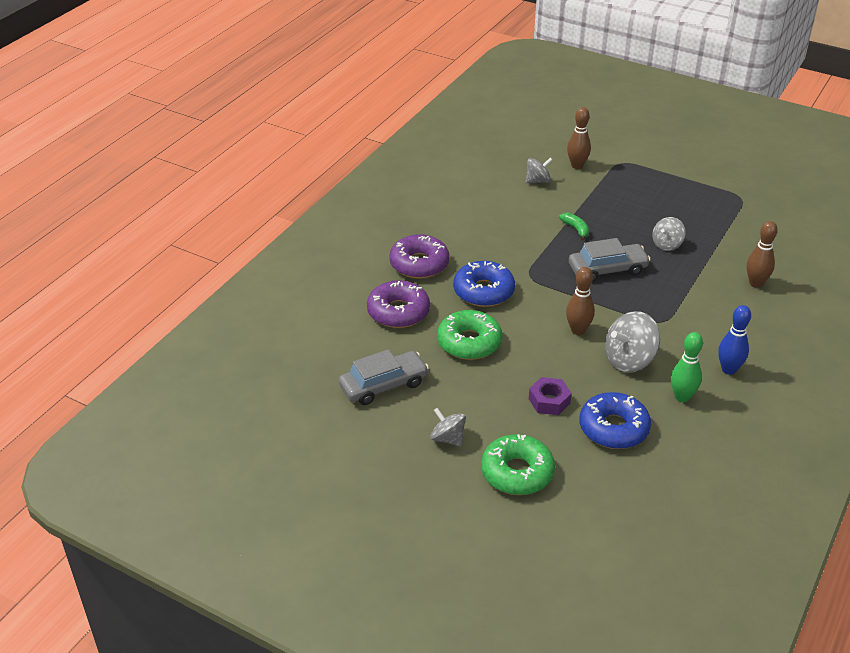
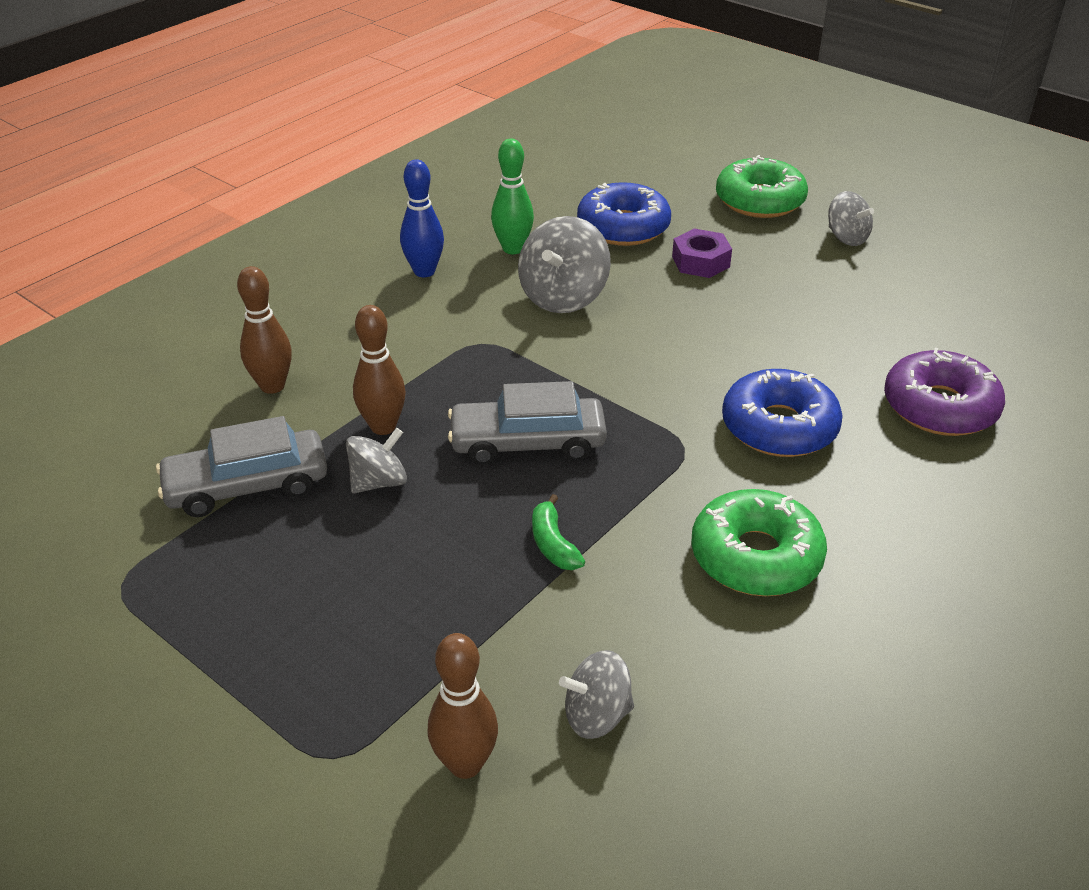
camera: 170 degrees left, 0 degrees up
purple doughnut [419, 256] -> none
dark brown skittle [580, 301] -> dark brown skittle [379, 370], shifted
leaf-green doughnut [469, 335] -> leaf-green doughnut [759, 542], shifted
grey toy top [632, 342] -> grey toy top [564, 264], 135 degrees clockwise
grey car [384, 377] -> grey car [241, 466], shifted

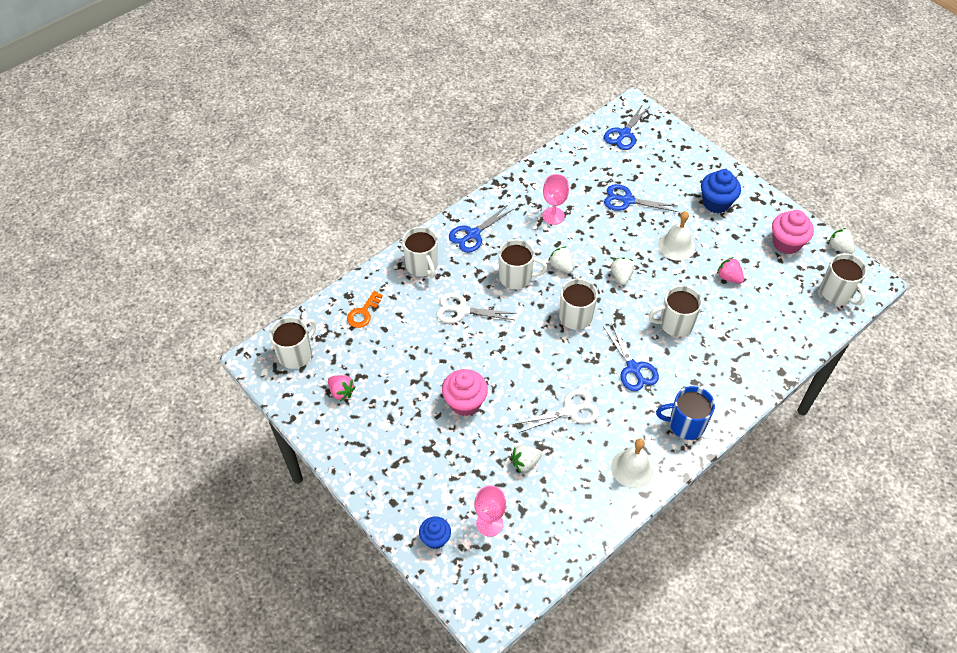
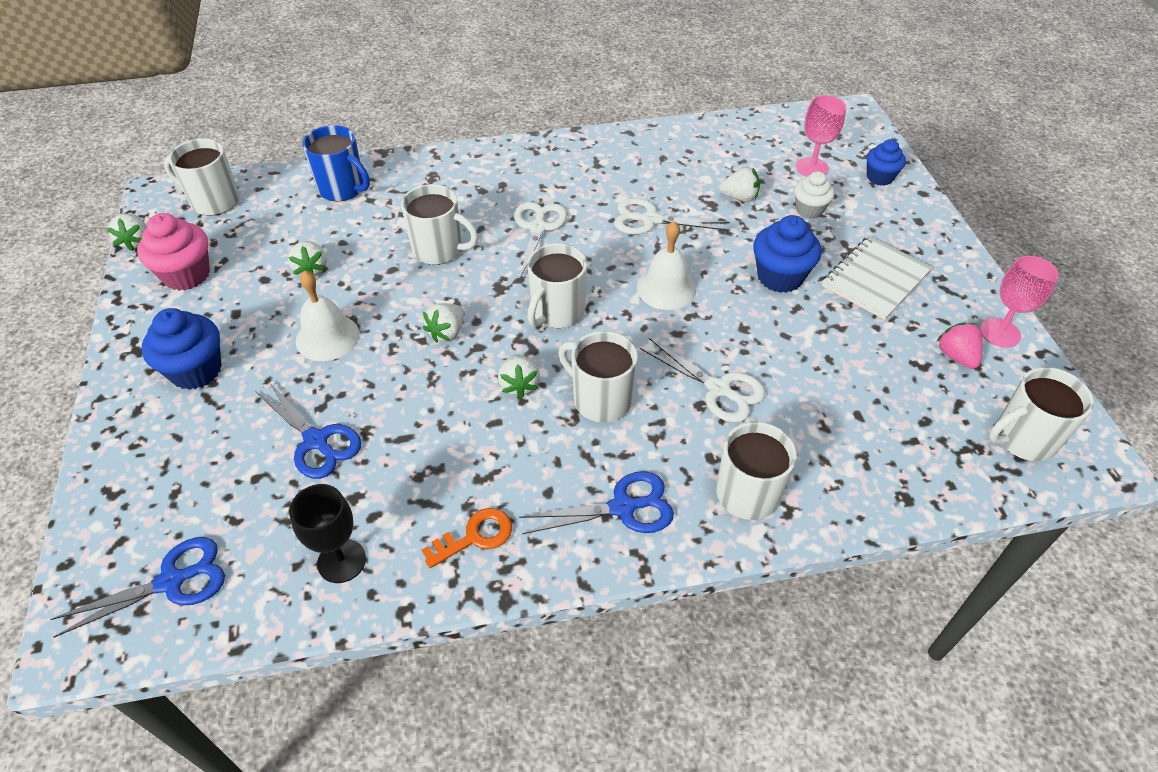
camera: 150 degrees left, 5 degrees down
pink chalice [555, 199] -> pink chalice [1019, 301], shifted
snow-white coffee mug [843, 279] -> snow-white coffee mug [202, 177], 75 degrees counterclockwise
pink toy strawberry [730, 270] -> snow-white toy strawberry [307, 258]
orange-coloured latchkey [365, 309] -> orange-coloured latchkey [467, 538], shifted
blue scissors [631, 357] -> snow-white scissors [540, 241]
pink muffin [465, 392] -> blue muffin [787, 254]
blue coffee mug [685, 413] -> blue coffee mug [336, 163], shifted
snow-white bell [632, 463] -> snow-white bell [666, 265], shifted
none -> snow-white muffin [814, 195]
none -> snow-white notebook [877, 278]
none -> black chalice [327, 533]

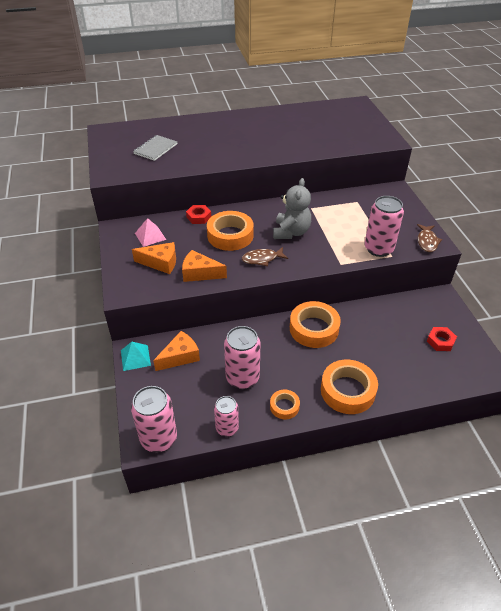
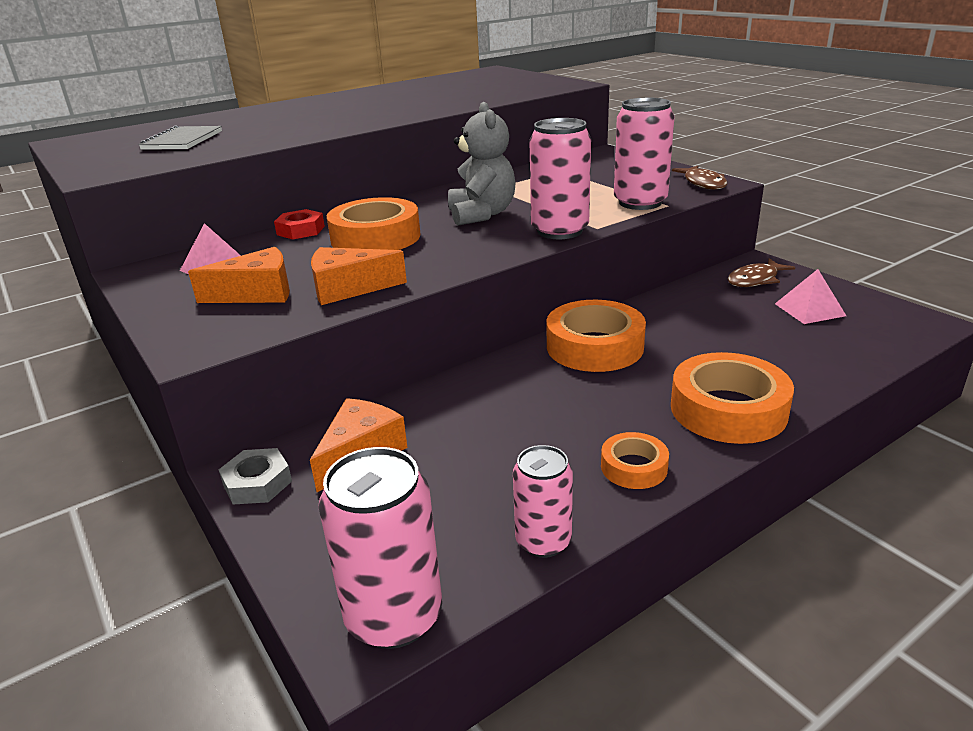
camera: 20 degrees left, 15 degrees down
dark brown fish [265, 256] -> dark brown fish [761, 272], shifted
pink can [242, 357] -> pink can [560, 178], shifted
scarlet nut [442, 339] -> pink pyramid [810, 296]
aqua pyramid [136, 356] -> grey nut [255, 476]

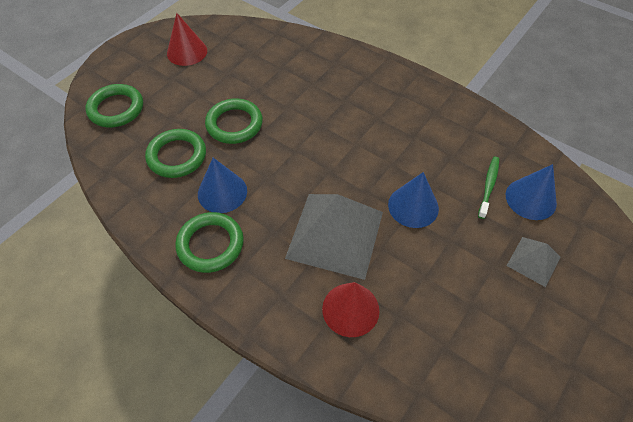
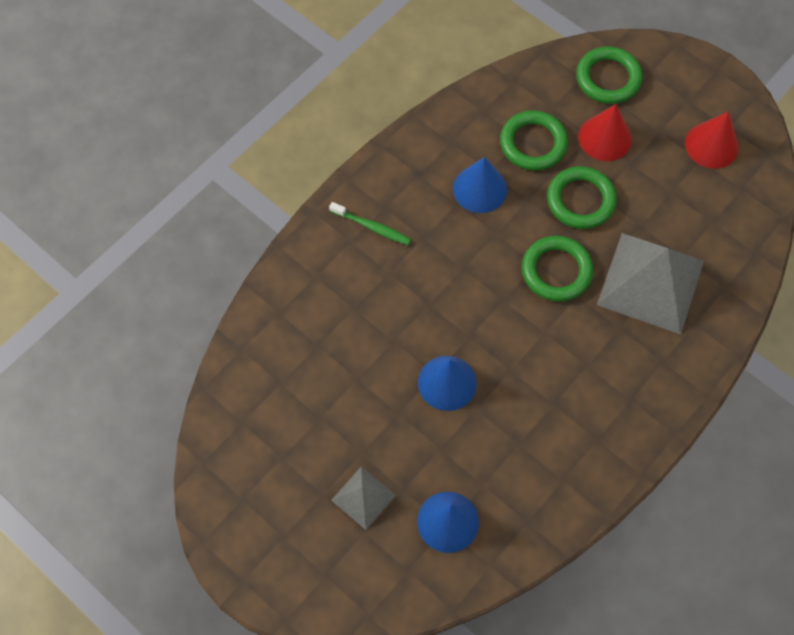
camera: 95 degrees right, 10 degrees up
leaf-green tooth brush [488, 188] -> leaf-green tooth brush [370, 223], shifted
grey pyramid [334, 237] -> grey pyramid [650, 283], shifted
leaf-green torus [209, 242] -> leaf-green torus [557, 269], shifted
scarlet solid cone [351, 309] -> scarlet solid cone [604, 132], shifted

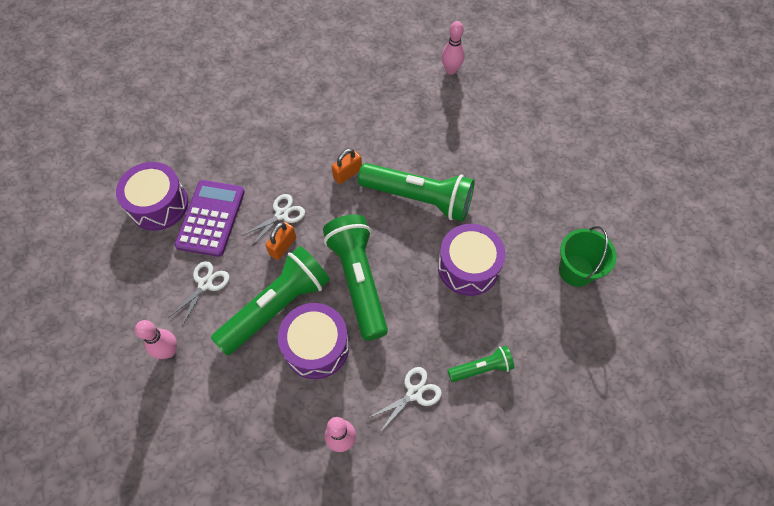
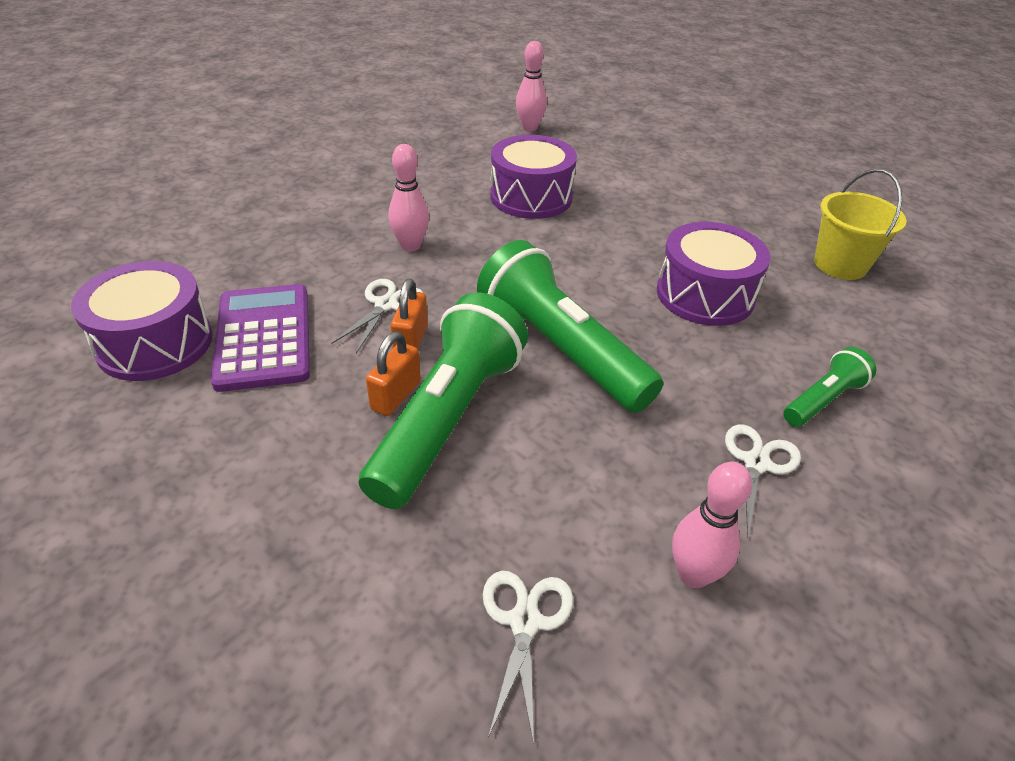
camera: 25 degrees left, 20 degrees down
orange-coloured lock [347, 166] -> orange-coloured lock [393, 374], shifted
leaf-green flashlight [416, 192] -> none
leaf-green bucket [588, 256] -> bright yellow bucket [860, 224]
snow-white scissors [198, 293] -> snow-white scissors [528, 658], shifted
purple drum [313, 341] -> purple drum [533, 177], shifted
pink skittle [156, 339] -> pink skittle [408, 198], shifted

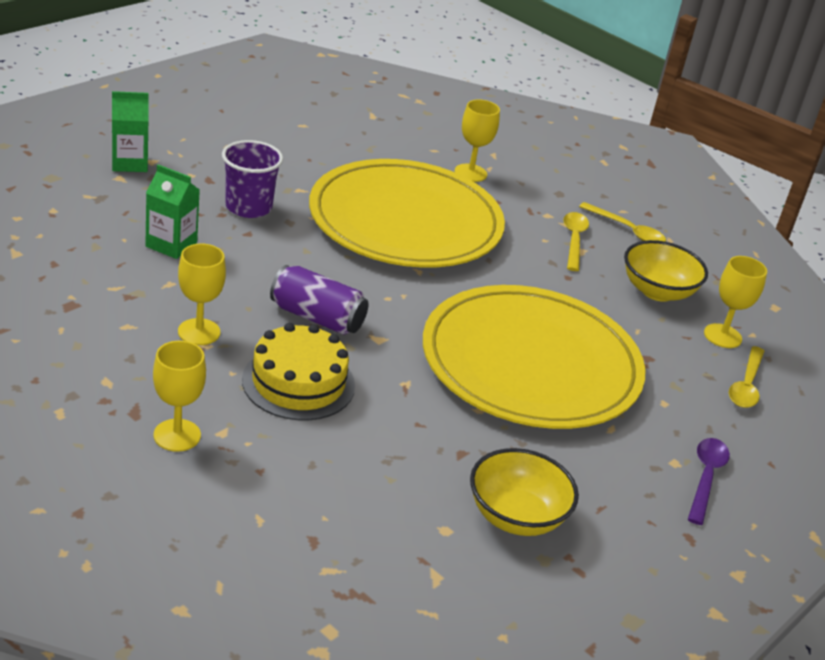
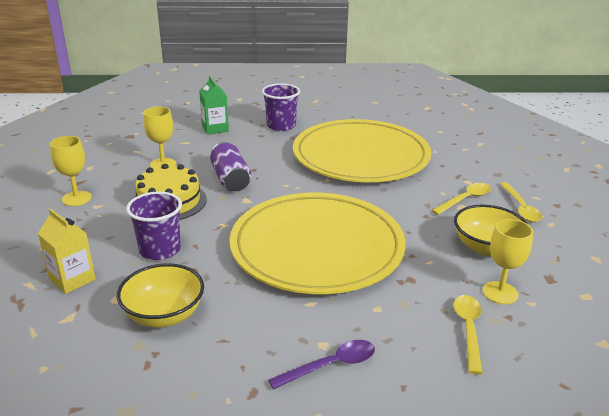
camera: 50 degrees right, 5 degrees down
leaf-green carton [130, 131] -> none
bright yellow chalice [477, 140] -> none
bright yellow teaspoon [746, 377] -> bright yellow teaspoon [468, 334], 120 degrees clockwise
none -> purple beaker [154, 225]
none -> bright yellow carton [67, 251]

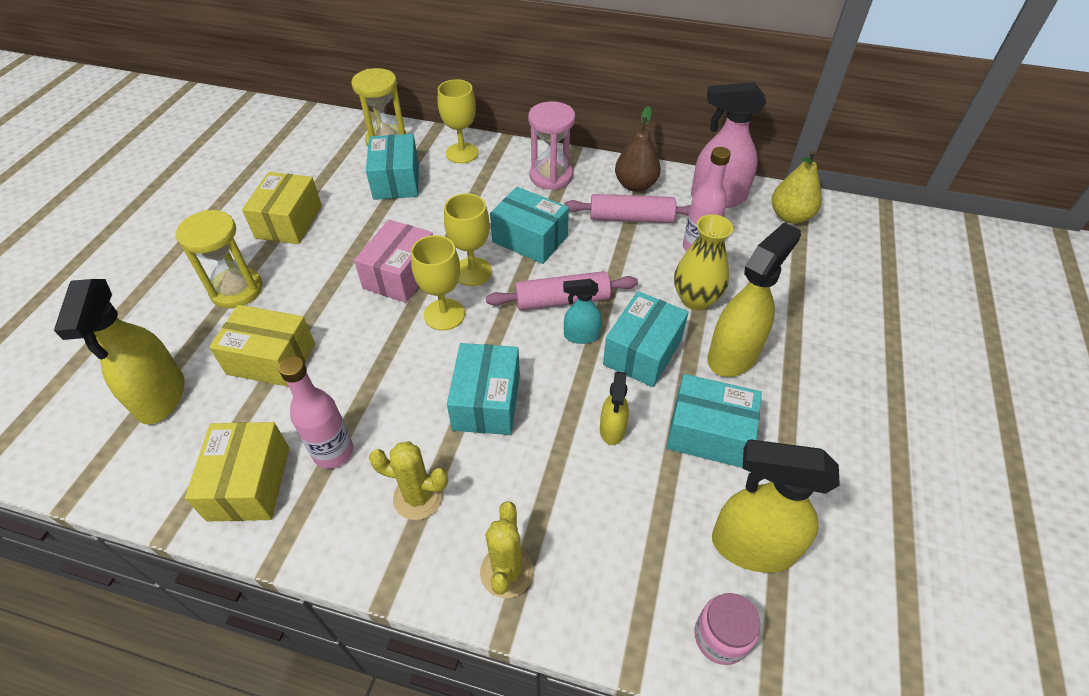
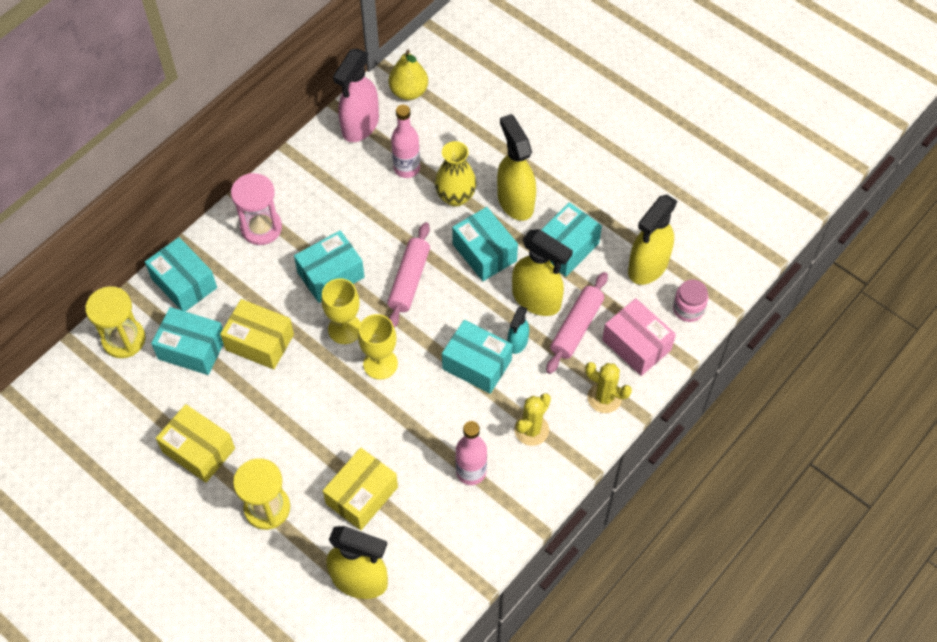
camera: 65 degrees left, 10 degrees up
bright yellow chalice [458, 121] -> aqua parcel [181, 274]
dark brown pear [638, 149] -> none
pink dough roller [627, 208] -> pink dough roller [577, 323], shifted
pink parcel [393, 261] -> pink parcel [639, 337], shifted
aqua spray cleaner [582, 311] -> aqua spray cleaner [518, 330], shifted
bright yellow spray cleaner [614, 408] -> bright yellow spray cleaner [542, 272], x1.87
bright yellow parcel [237, 472] -> bright yellow parcel [257, 334], shifted

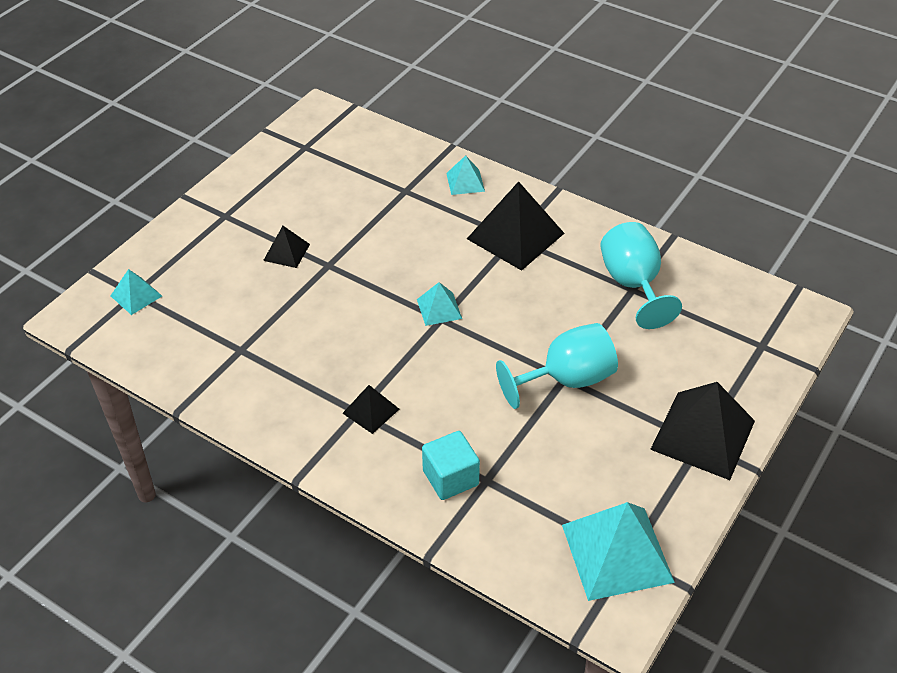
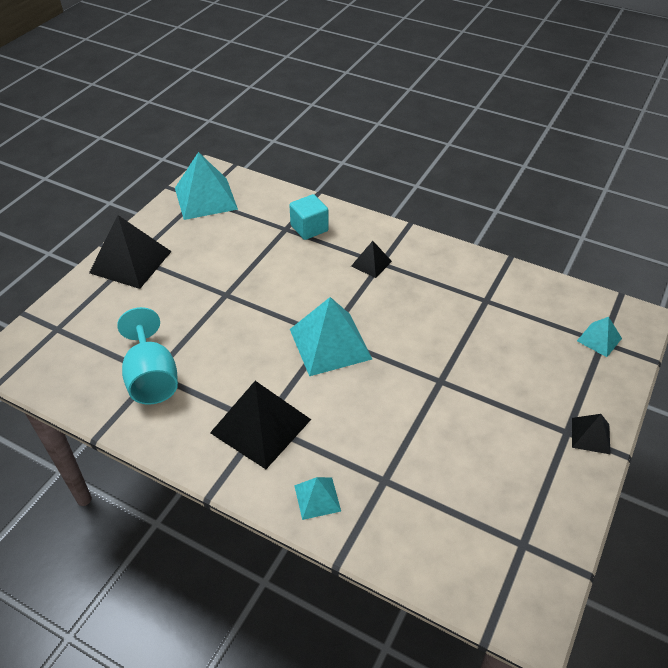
camera: 175 degrees right, 0 degrees up
black pyramid [286, 247] -> black pyramid [591, 434], shifted
aqua pyramid [439, 304] -> aqua pyramid [331, 336], x1.97
aqua chalice [557, 366] -> none

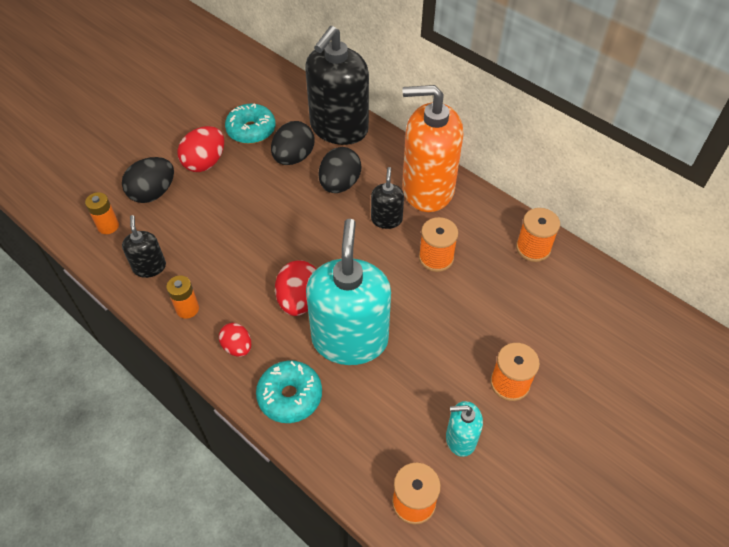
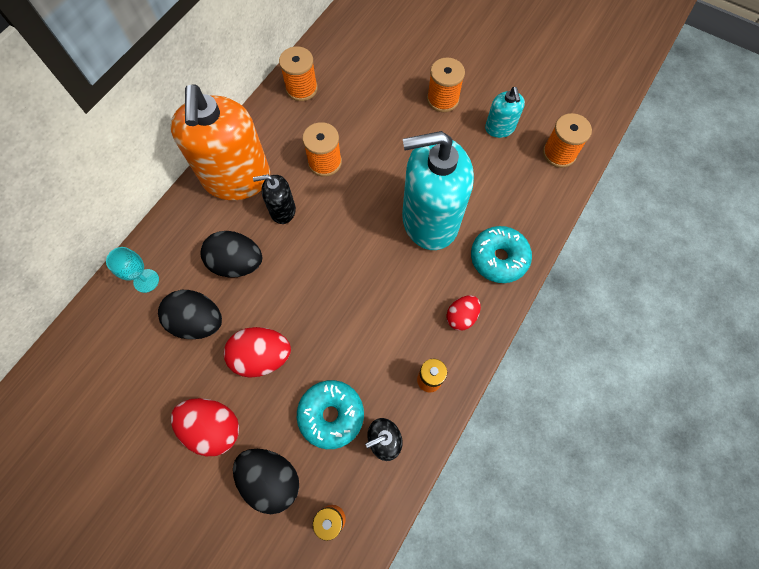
camera: 100 degrees left, 15 degrees up
black soap dispenser [337, 85] -> aqua chalice [132, 270]
aqua doughnut [250, 124] -> aqua doughnut [330, 414], shifted
scarlet egg shape [295, 288] -> scarlet egg shape [257, 352], shifted

